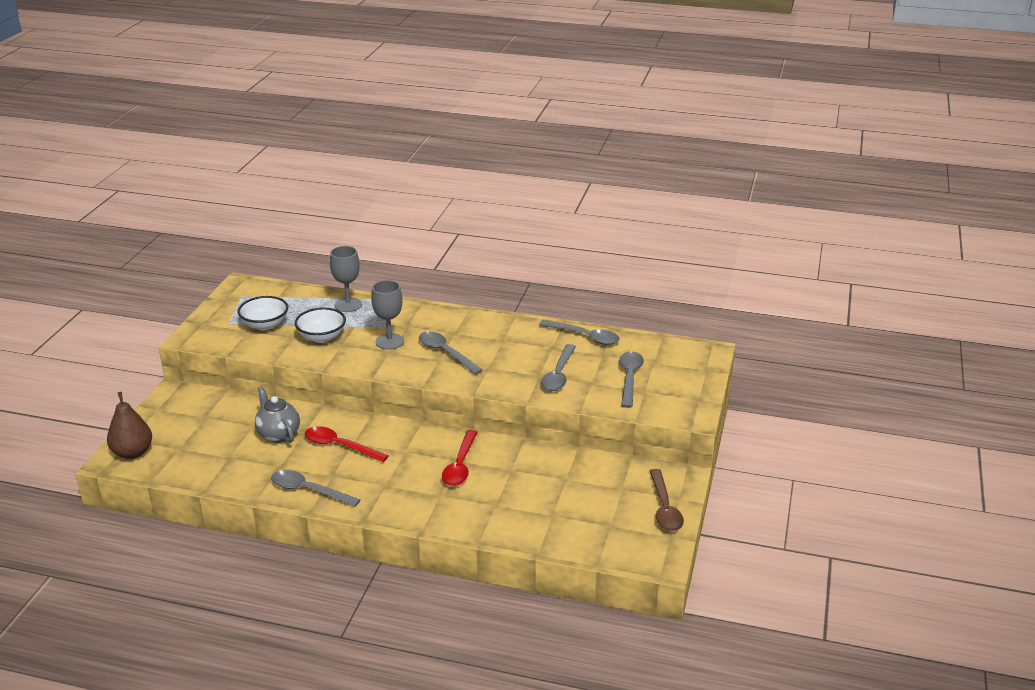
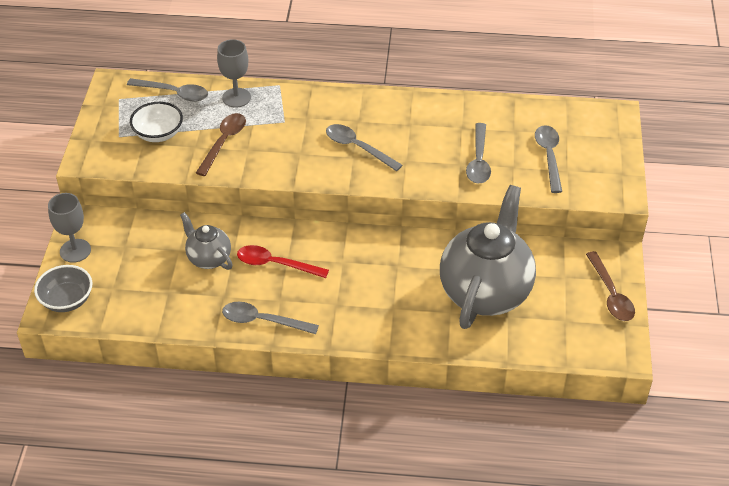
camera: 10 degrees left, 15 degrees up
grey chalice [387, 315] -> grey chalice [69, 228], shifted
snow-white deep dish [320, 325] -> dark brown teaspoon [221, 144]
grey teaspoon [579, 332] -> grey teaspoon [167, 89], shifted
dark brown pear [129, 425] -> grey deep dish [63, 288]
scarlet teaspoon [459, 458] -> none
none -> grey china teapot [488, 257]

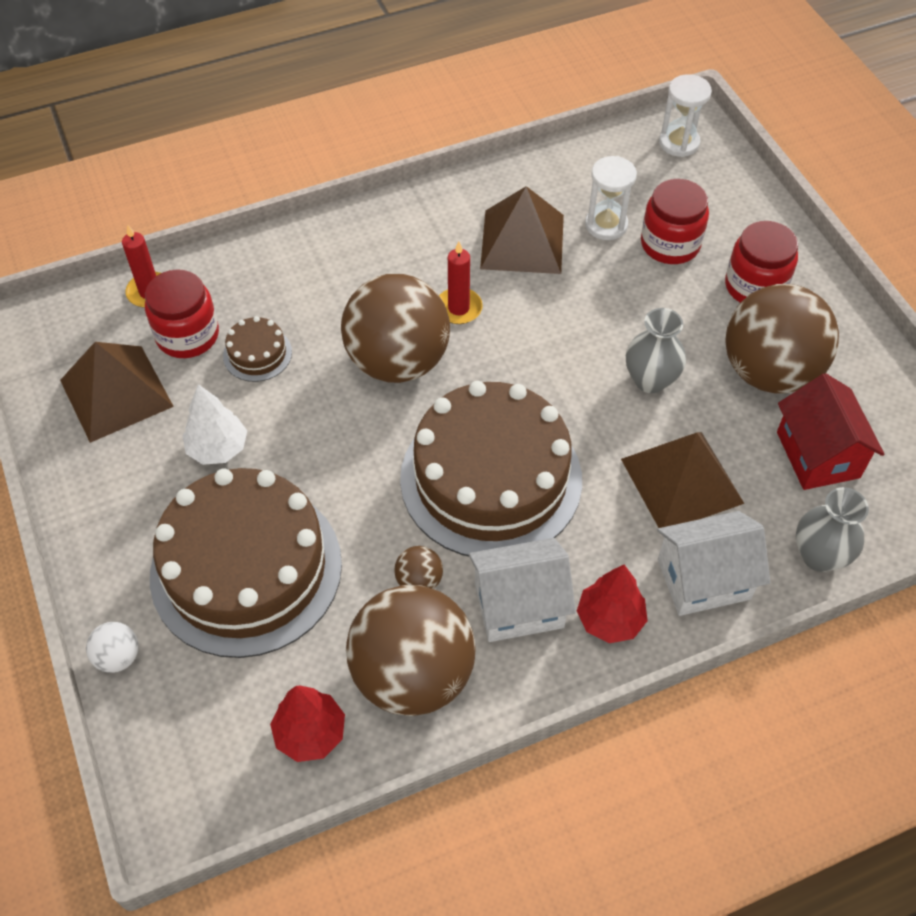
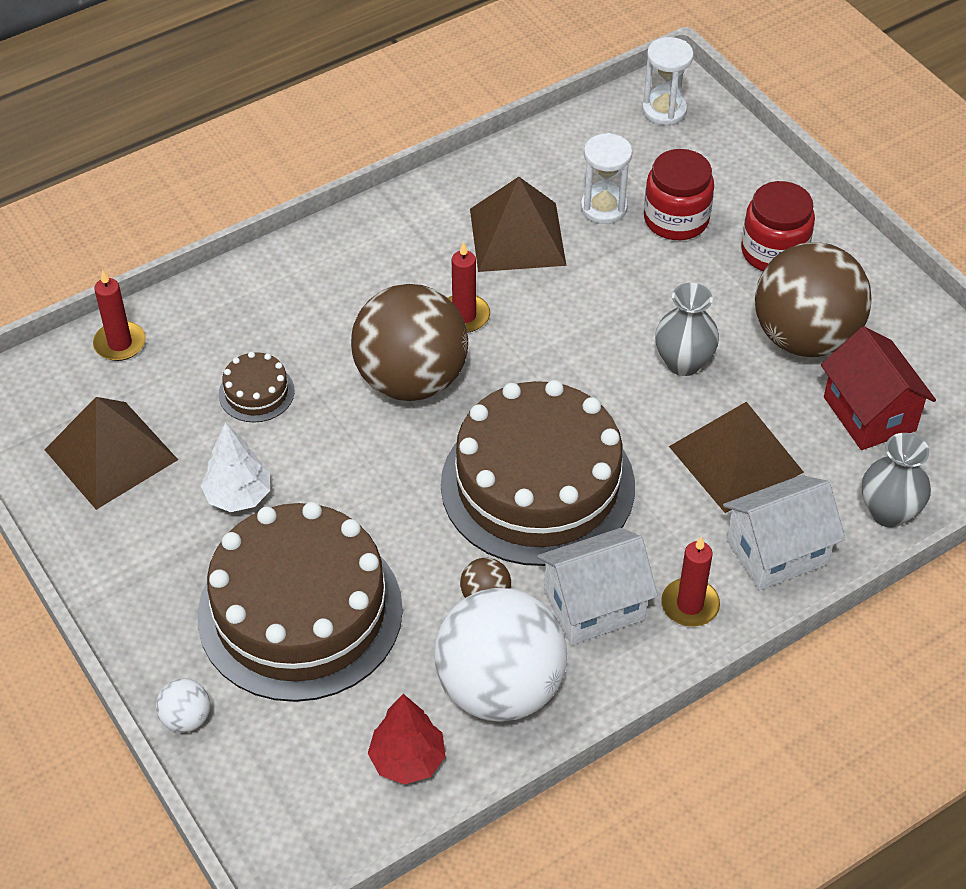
camera: 10 degrees left, 5 degrees down
scarlet jam jar [182, 313] -> none
scarlet fir tree [612, 604] -> scarlet wax candle [690, 581]
dark brown ball [411, 650] -> snow-white ball [500, 655]

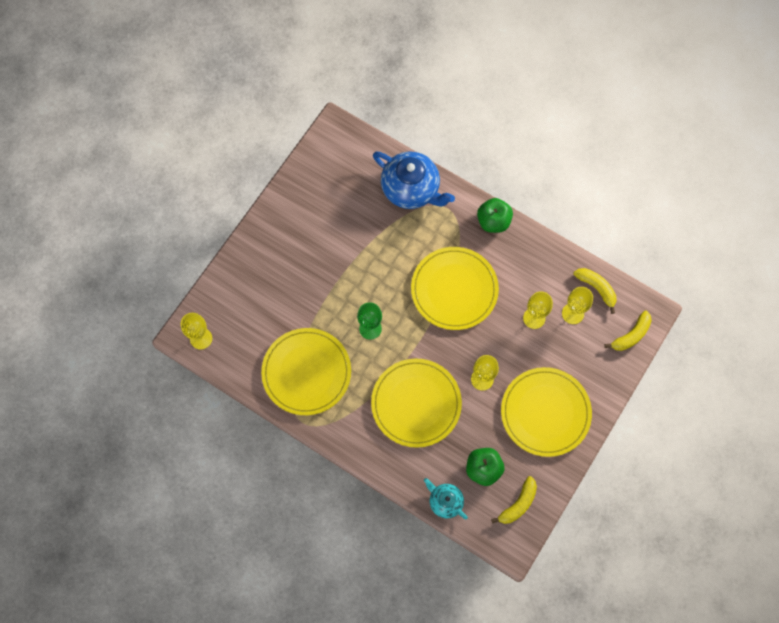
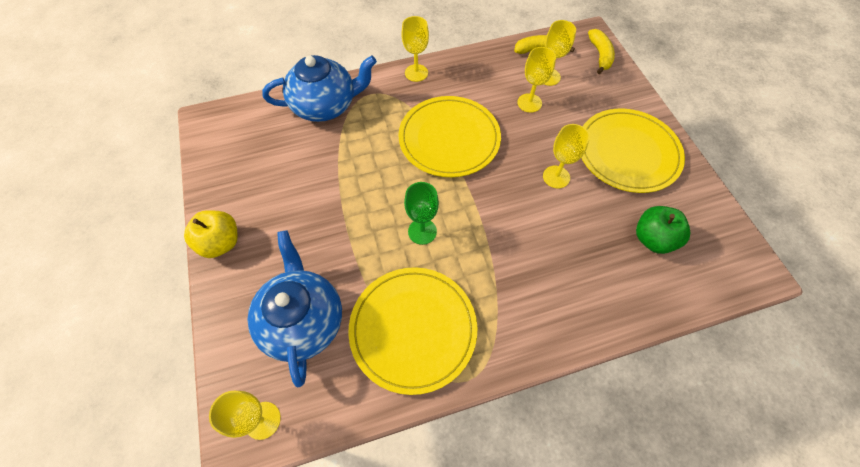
camera: 50 degrees left, 10 degrees down
leaf-green apple fruit [495, 215] -> bright yellow chalice [415, 49]
bright yellow dinner plate [416, 403] -> none
bright yellow banana fruit [514, 500] -> none
aqua china teapot [446, 498] -> none
none -> bright yellow apple fruit [211, 234]
none -> blue china teapot [295, 308]

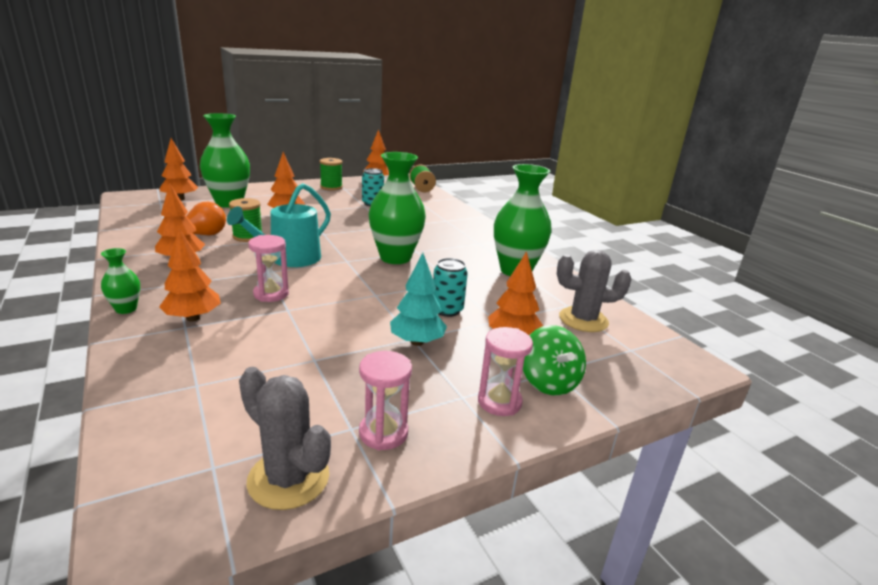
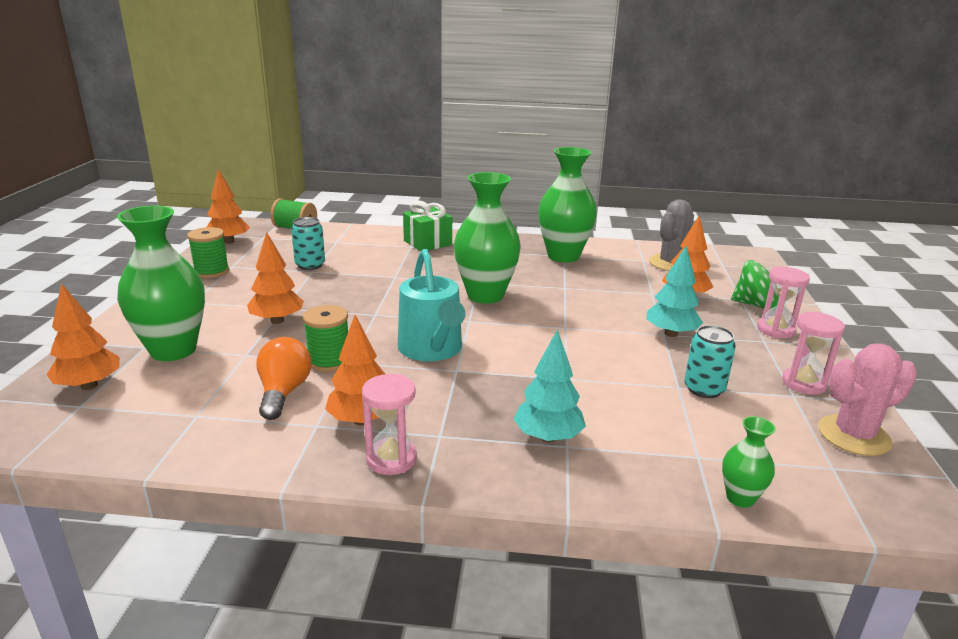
camera: 55 degrees left, 0 degrees up
orange-coloured fir tree [190, 275] -> aqua fir tree [549, 385]
pink sand timer [268, 268] -> pink sand timer [389, 424], shifted
leaf-green flower vase [120, 281] -> leaf-green flower vase [749, 462], shifted
aqua can [450, 287] -> aqua can [710, 361], shifted
grey prickly plant [285, 438] -> pink prickly plant [867, 399]
none -> leaf-green wrapped gift [427, 225]

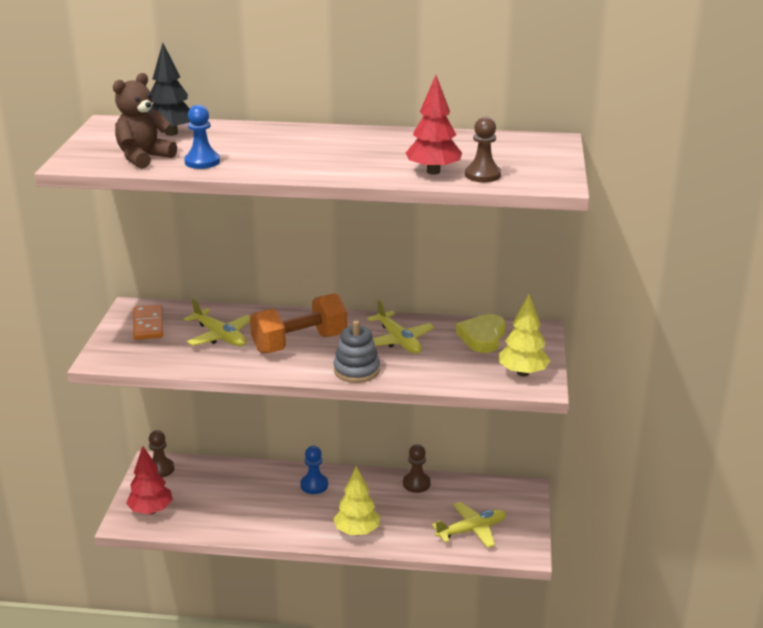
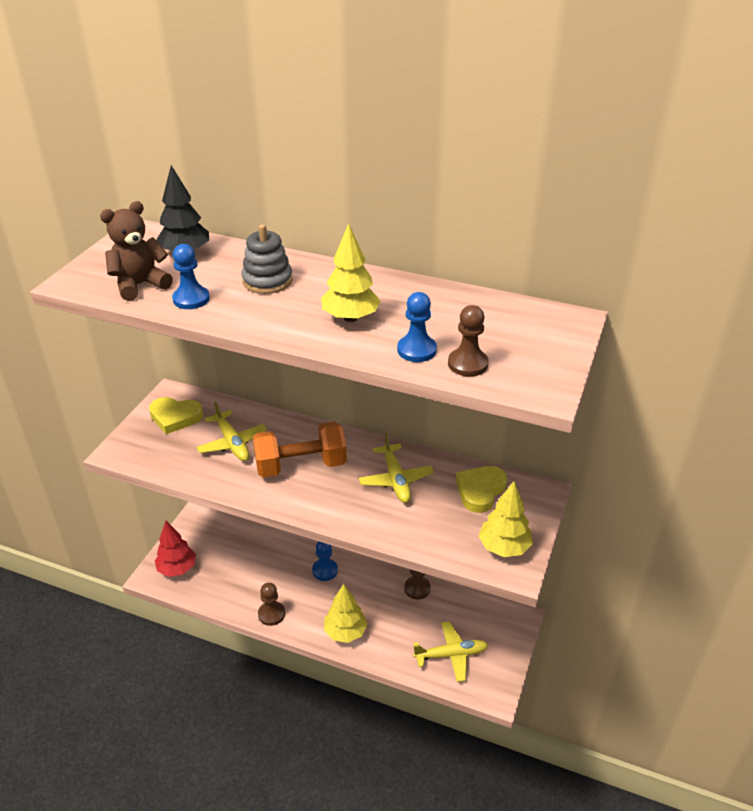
camera: 15 degrees right, 10 degrees up
scarlet fir tree [434, 125] -> blue game pawn [417, 327]
orange-coloured domino piece [148, 322] -> bright yellow heart [176, 415]
grey stacking rings [356, 352] -> grey stacking rings [267, 259], shifted
dark brown game pawn [162, 454] -> dark brown game pawn [271, 604], shifted
none -> bright yellow fir tree [351, 272]

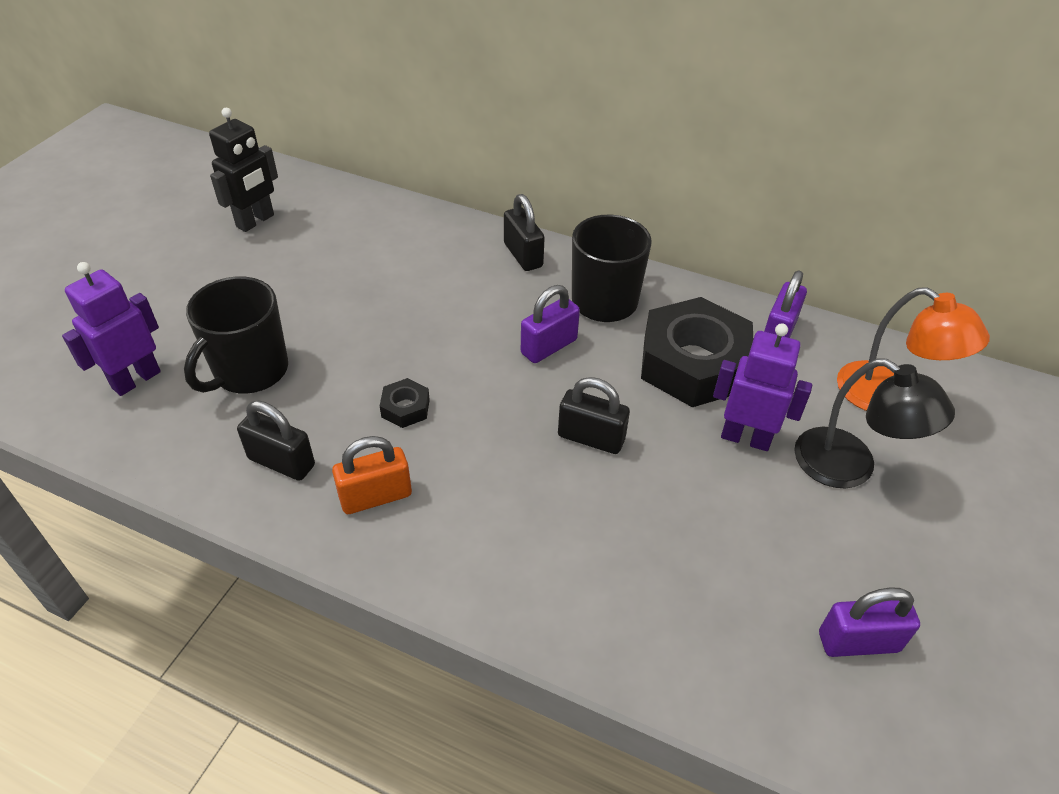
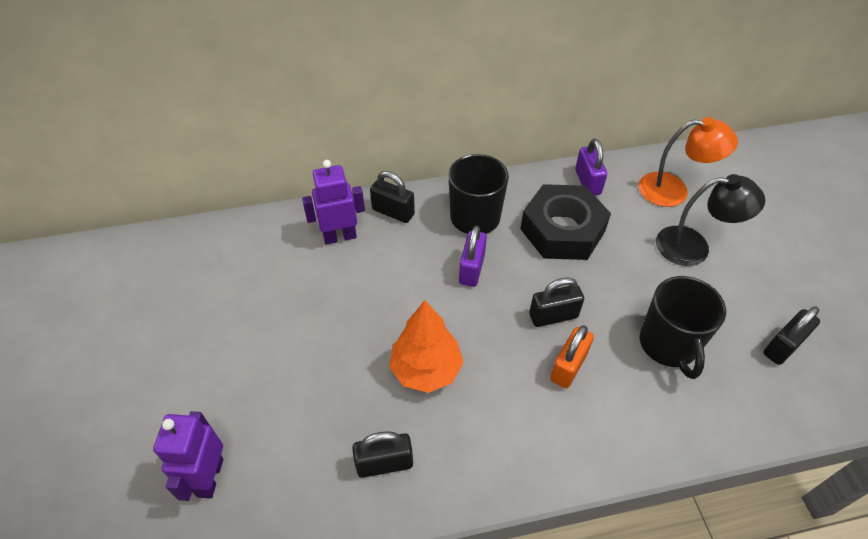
camera: 35 degrees left, 5 degrees up
black robot [243, 170] -> none
black coffee mug [236, 335] -> black coffee mug [682, 327], shifted
purple robot [762, 387] -> purple robot [333, 202], shifted
black nut [405, 403] -> orange-coloured fir tree [426, 346]
orange-coloured lock [372, 475] -> orange-coloured lock [572, 357], shifted
purple lock [869, 622] -> black lock [791, 336]

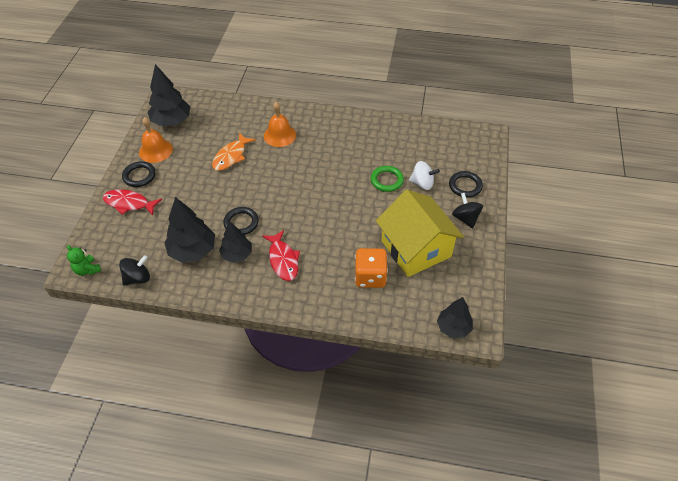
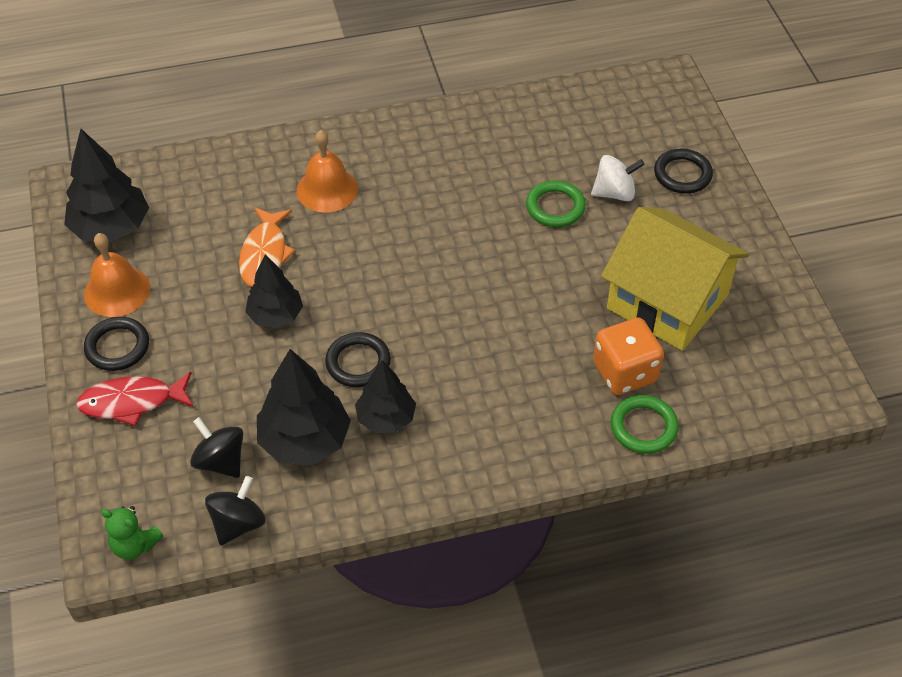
camera: 25 degrees left, 0 degrees up
black toy top [467, 210] -> black toy top [216, 447], shifted
scarlet fish [281, 255] -> none
black fir tree [455, 317] -> black fir tree [274, 291], shifted
none -> leaf-green torus [645, 424]

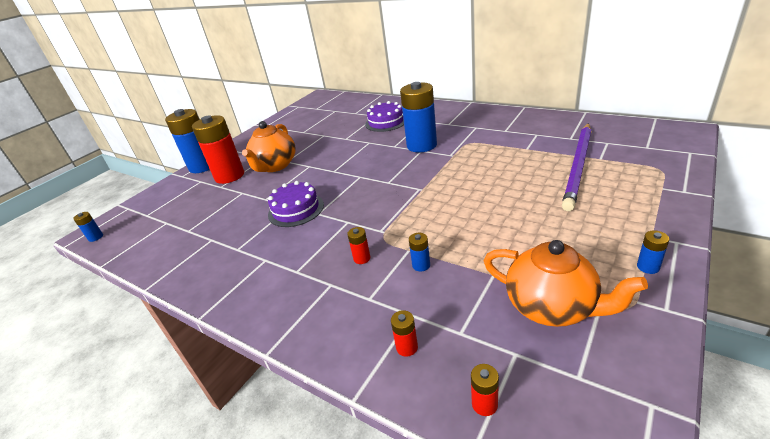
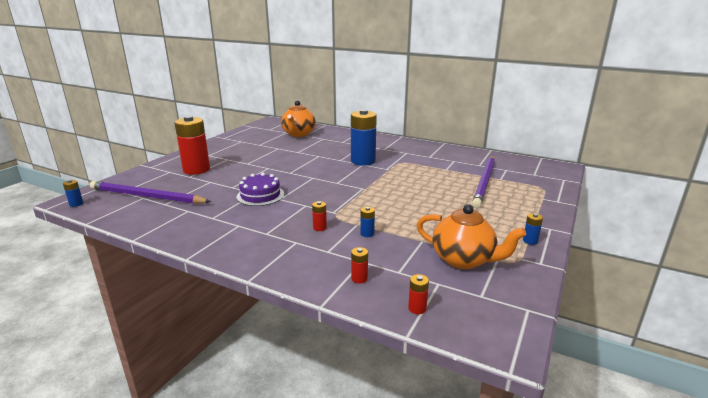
camera: 10 degrees left, 10 degrees down
purple layer cake [384, 116] -> none
blue battery [187, 141] -> none
orange-coloured china teapot [269, 146] -> orange-coloured china teapot [298, 119], shifted
none -> purple wooden pencil [150, 192]

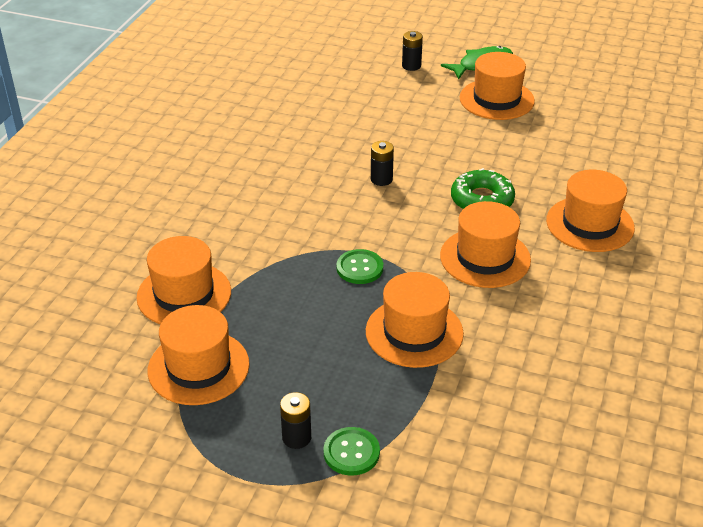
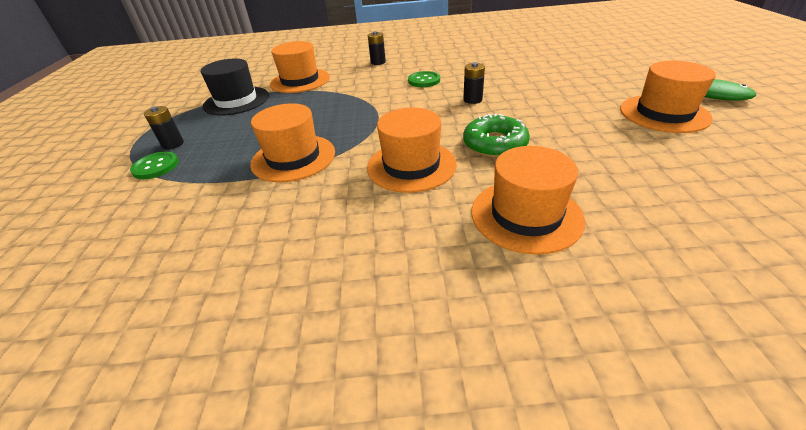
camera: 70 degrees right, 0 degrees up
black battery [412, 51] -> black battery [377, 48], shifted
leaf-green button [360, 266] -> leaf-green button [424, 79], shifted
orange-coloured hat [199, 355] -> black hat [235, 87]

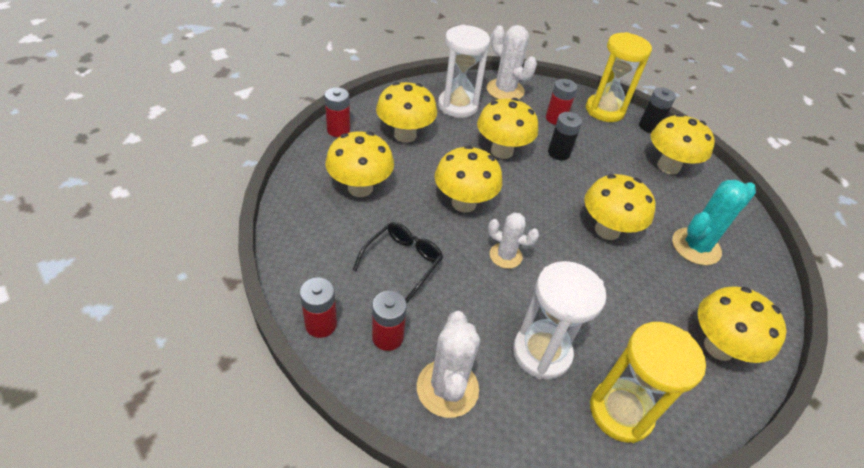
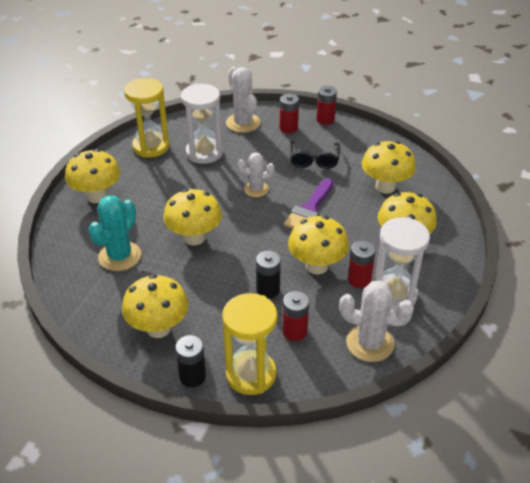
camera: 155 degrees right, 5 degrees down
scarlet battery [337, 112] -> scarlet battery [362, 264], shifted
bright yellow toadstool [468, 178] -> purple paint brush [308, 203]

